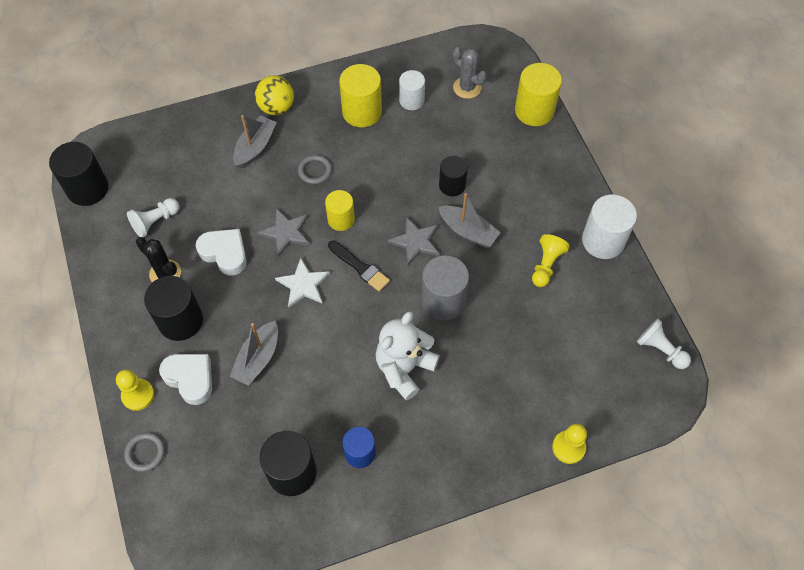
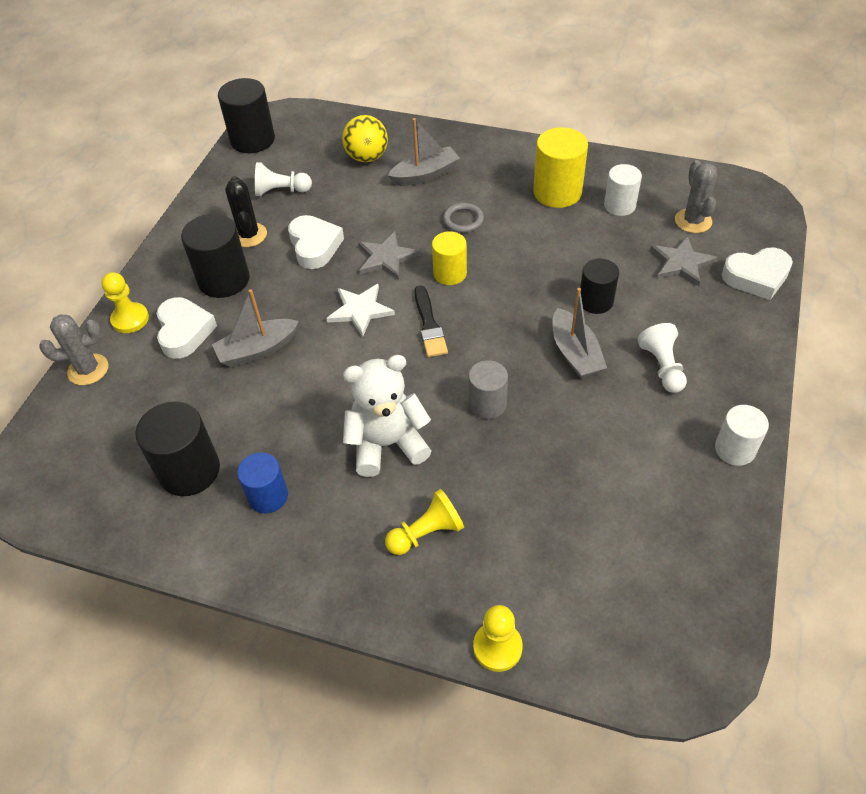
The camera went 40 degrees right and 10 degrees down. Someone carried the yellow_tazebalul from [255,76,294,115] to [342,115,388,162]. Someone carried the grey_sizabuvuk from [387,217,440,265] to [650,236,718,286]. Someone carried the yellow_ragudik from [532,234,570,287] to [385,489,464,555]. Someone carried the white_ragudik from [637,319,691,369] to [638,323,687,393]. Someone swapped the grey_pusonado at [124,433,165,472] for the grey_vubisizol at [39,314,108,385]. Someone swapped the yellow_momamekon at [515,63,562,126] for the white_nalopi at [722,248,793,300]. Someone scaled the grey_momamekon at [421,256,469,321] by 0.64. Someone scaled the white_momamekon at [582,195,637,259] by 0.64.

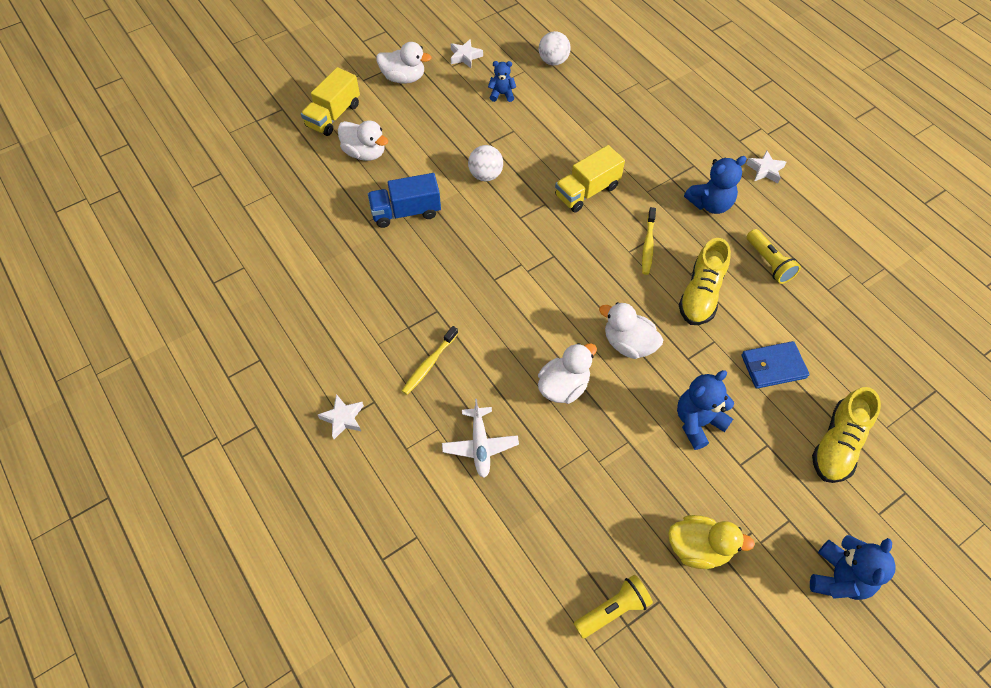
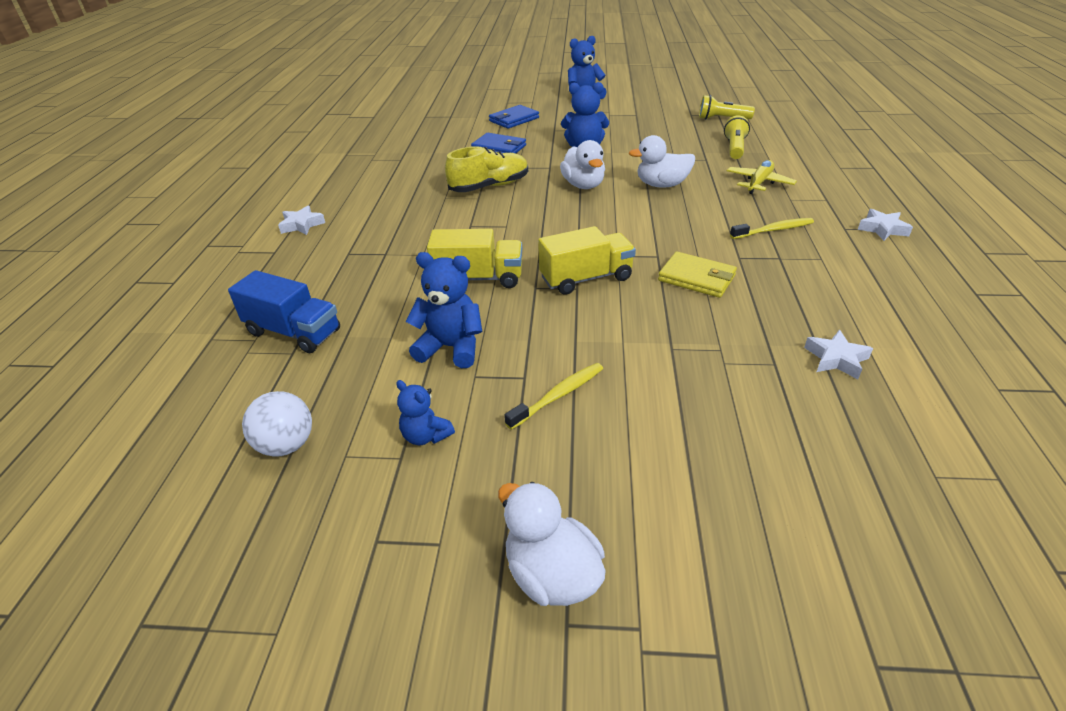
The camera went 140 degrees left and 20 degrees down. Someone took away the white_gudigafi at [338,120,388,161]. Someone took away the white_tazebalul at [468,145,503,181]. Someone took away the yellow_gudigafi at [668,515,755,569]. Someone put down the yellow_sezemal at [658,251,737,298]. Someone carried the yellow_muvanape from [301,67,360,136] to [538,226,636,295]. Someone carried the blue_muvanape from [368,173,441,228] to [228,270,340,353]. Someone carried the white_sizabuvuk from [451,39,483,68] to [804,330,873,379]. Someone carried the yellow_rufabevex from [642,207,656,275] to [504,363,603,430]. Someone carried the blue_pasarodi from [684,156,747,214] to [405,252,482,368]. Someone carried the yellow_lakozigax from [747,229,801,284] to [724,115,750,159]. Someone swapped the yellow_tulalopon at [812,387,881,483] for the blue_sezemal at [489,105,539,129]. Someone repainted the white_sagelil at [442,399,519,478], which became the yellow_sagelil at [727,160,797,194].

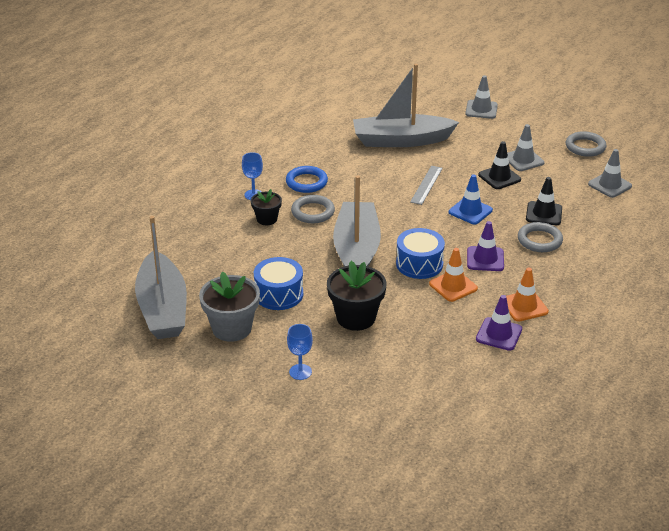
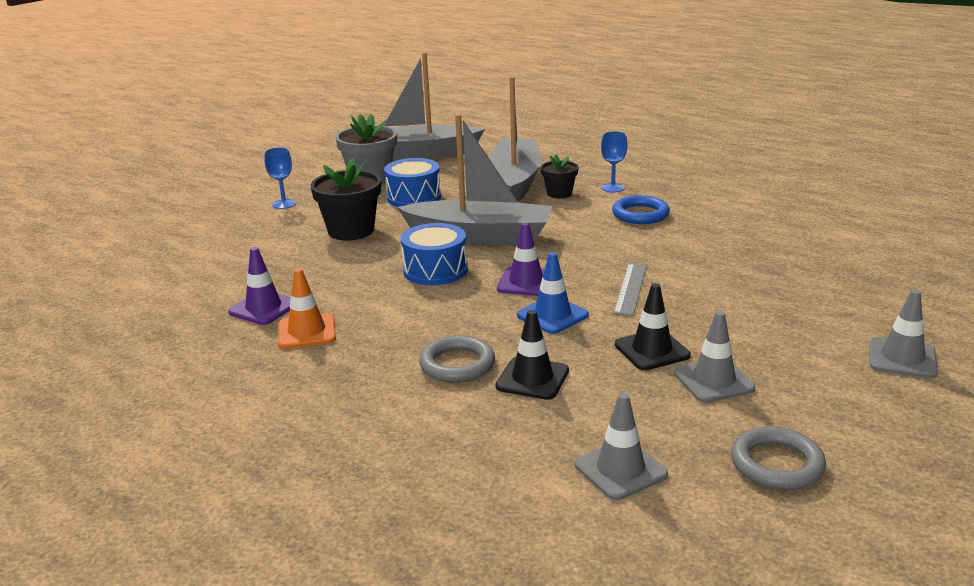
The camera went 100 degrees right and 10 degrees down. Someone took away the grey_pusonado at [291,195,335,223]. Someone took away the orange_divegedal at [429,248,478,302]. Someone carried the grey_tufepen from [353,64,459,147] to [489,76,542,202]. Someone carried the purple_divegedal from [467,221,504,271] to [497,222,545,296]. Someone rotated the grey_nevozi at [410,166,443,205] by 75 degrees clockwise.

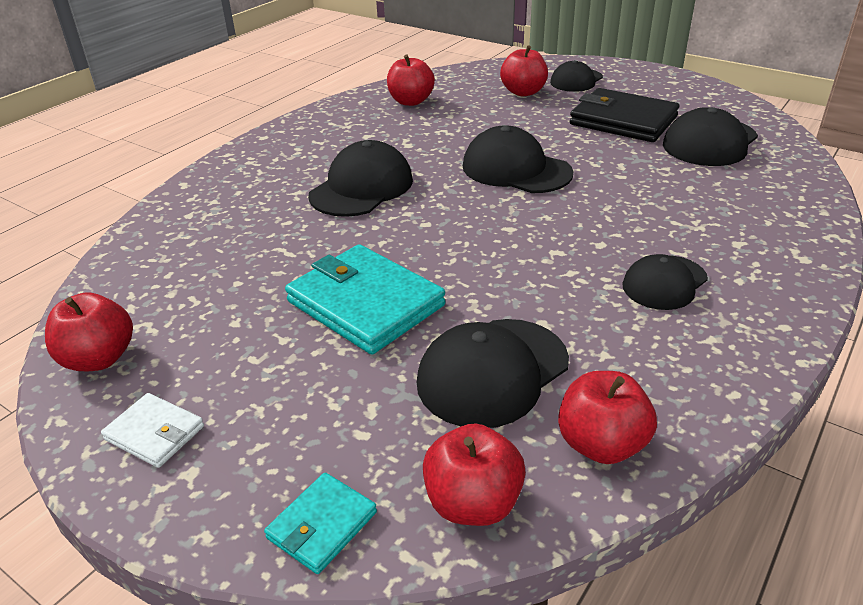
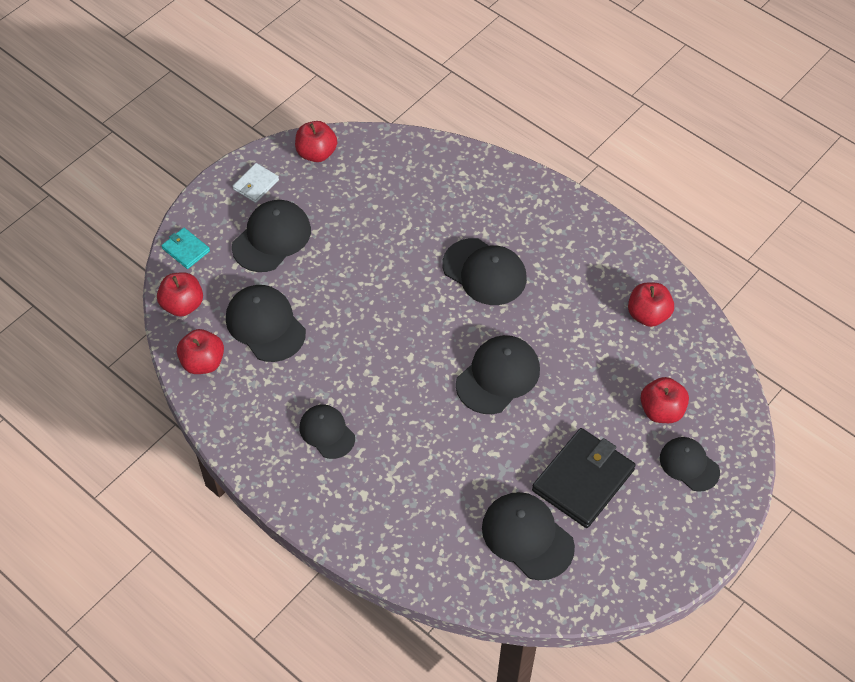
The camera went 95 degrees right and 20 degrees up. Someone took away the turquoise_sezemal at [285,244,445,354]. Someone put down the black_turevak at [232,200,311,272].

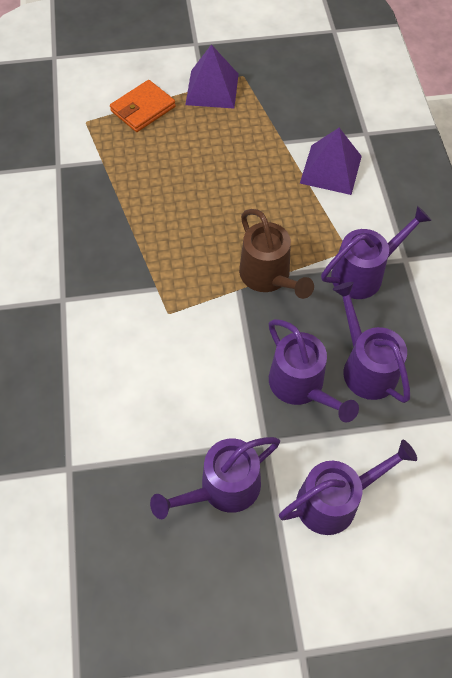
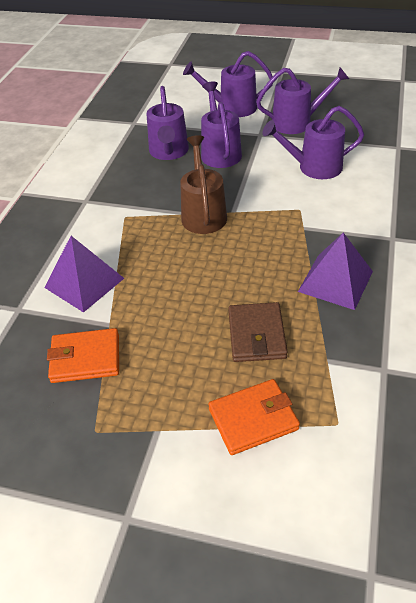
The camera went 155 degrees left and 15 degrees down. Someone put down the orange_sezemal at [47,328,119,383]. Someone put down the brown_sezemal at [228,302,288,362]. Someone carried the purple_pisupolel from [185,44,239,109] to [298,232,373,310]. Someone carried the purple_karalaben from [321,206,432,299] to [262,106,364,179].

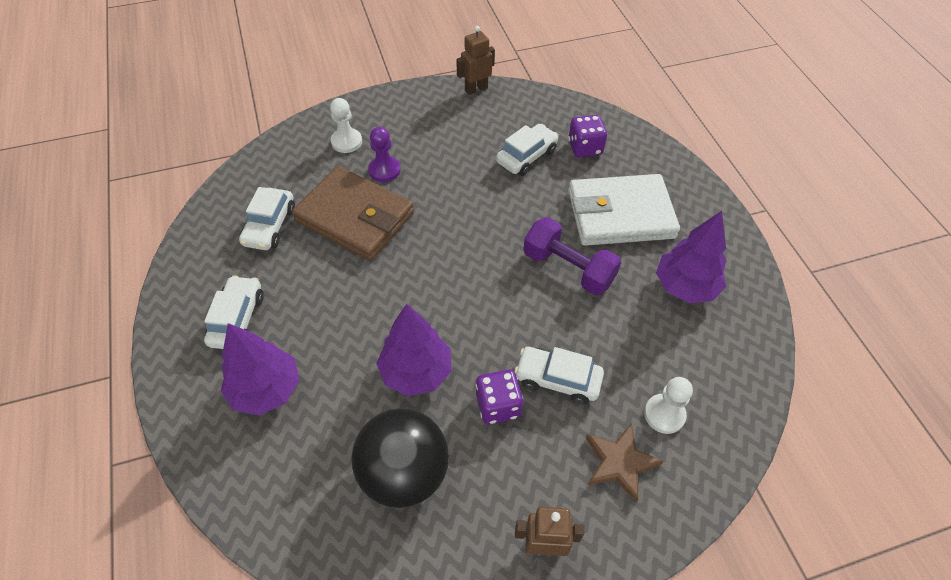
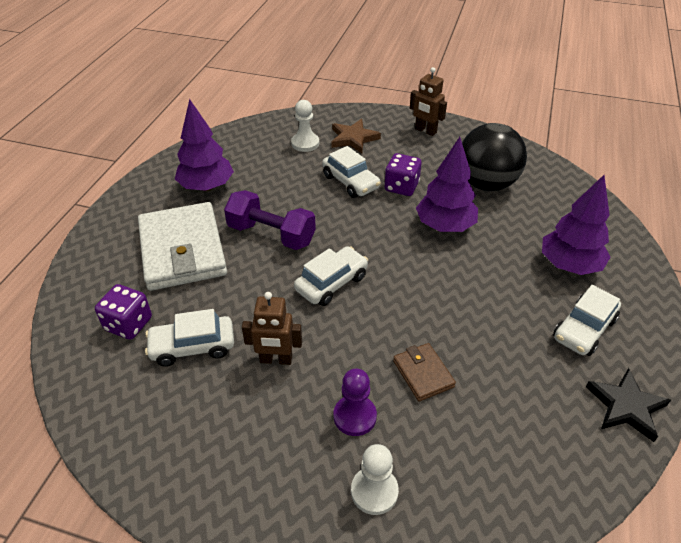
The camera went 145 degrees left and 10 degrees down. Someone put down the black_sizabuvuk at [586,368,671,442]. Someone carried the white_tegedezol from [239,187,295,250] to [294,246,368,306]. Someone carried the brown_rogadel from [456,26,495,95] to [242,292,302,365]. Someone rotated the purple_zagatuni at [523,217,621,295] by 45 degrees counterclockwise. Someone rotated the white_sezemal at [568,174,680,246] by 45 degrees clockwise. Someone scaled the brown_sezemal at [292,166,414,261] by 0.46.

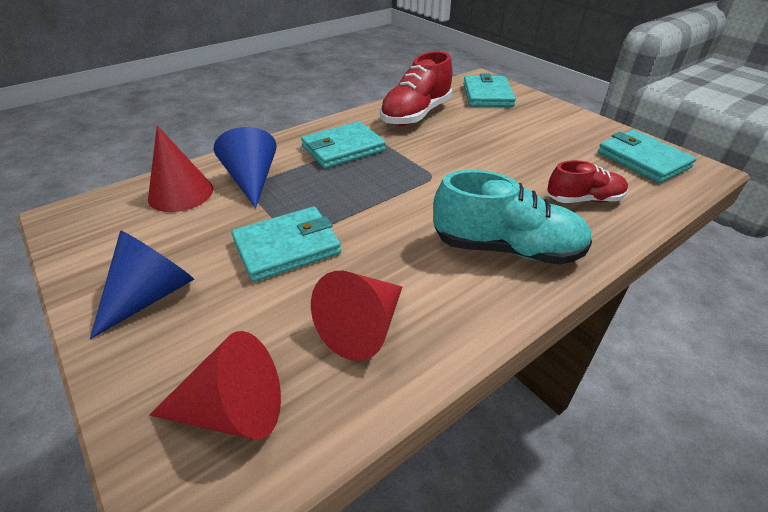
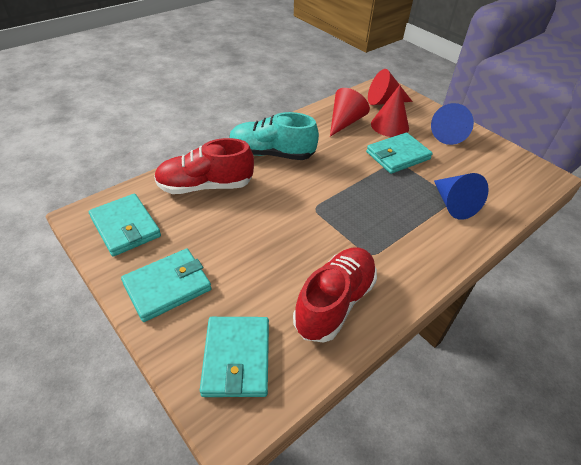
The camera went 175 degrees right and 5 degrees up. Someone carried the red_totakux from [148,125,213,212] to [371,85,409,137]. Someone carried the turquoise_sezemal from [301,121,386,169] to [121,249,212,322]. Someone scaled the red_tulalopon at [547,160,628,203] by 1.63.

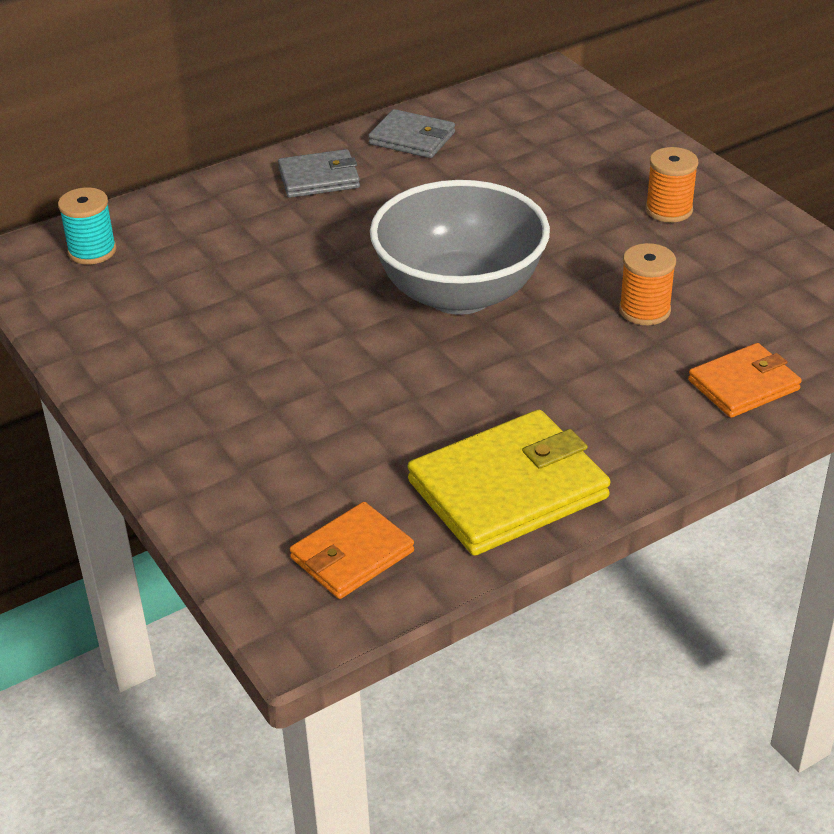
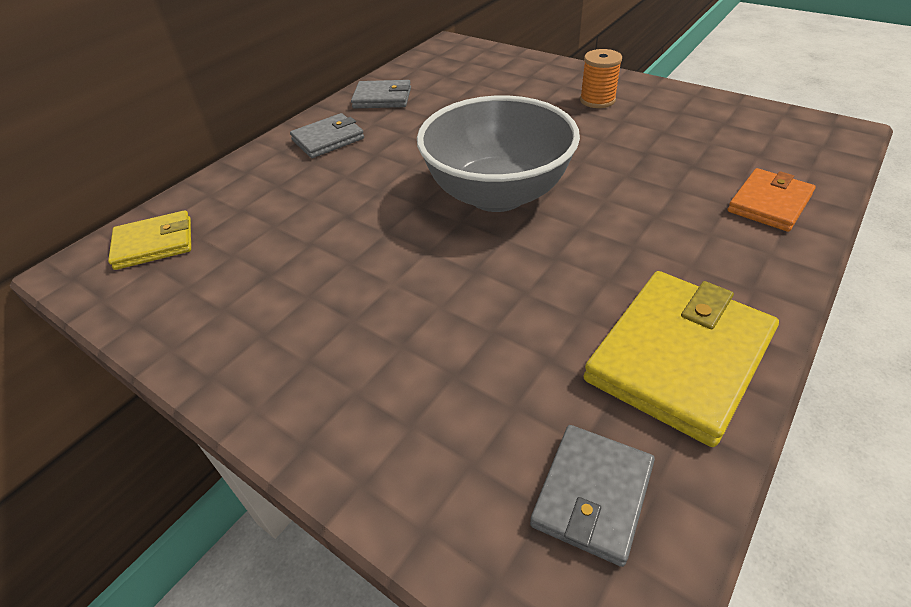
The camera went 20 degrees left and 5 degrees up. Someone took away the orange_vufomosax at [619,243,676,325]. Someone swapped the turquoise_vufomosax at [58,188,116,264] for the yellow_sezemal at [108,210,191,270]. Someone repainted the orange_sezemal at [290,502,414,599], which became the grey_sezemal at [530,425,655,567].

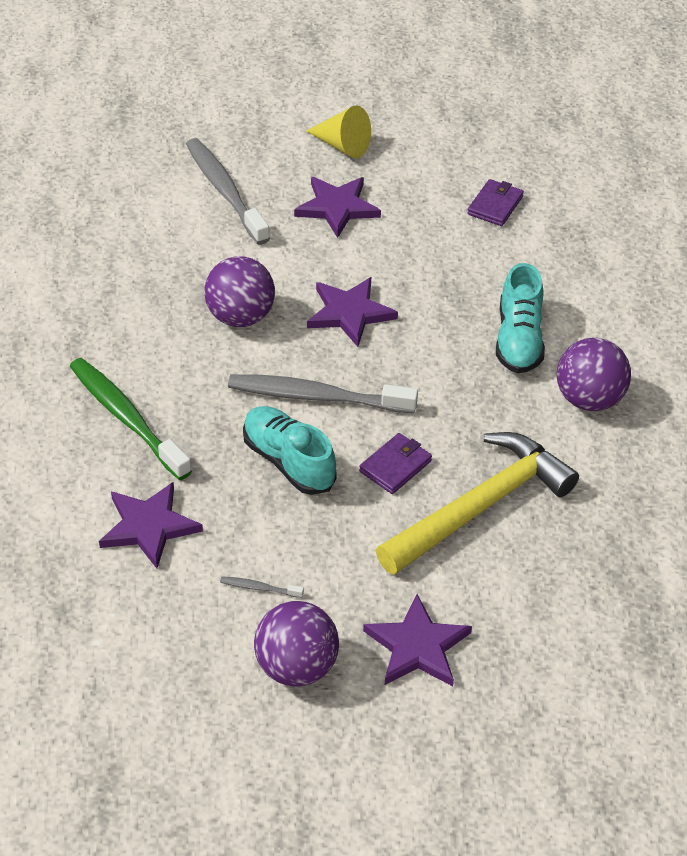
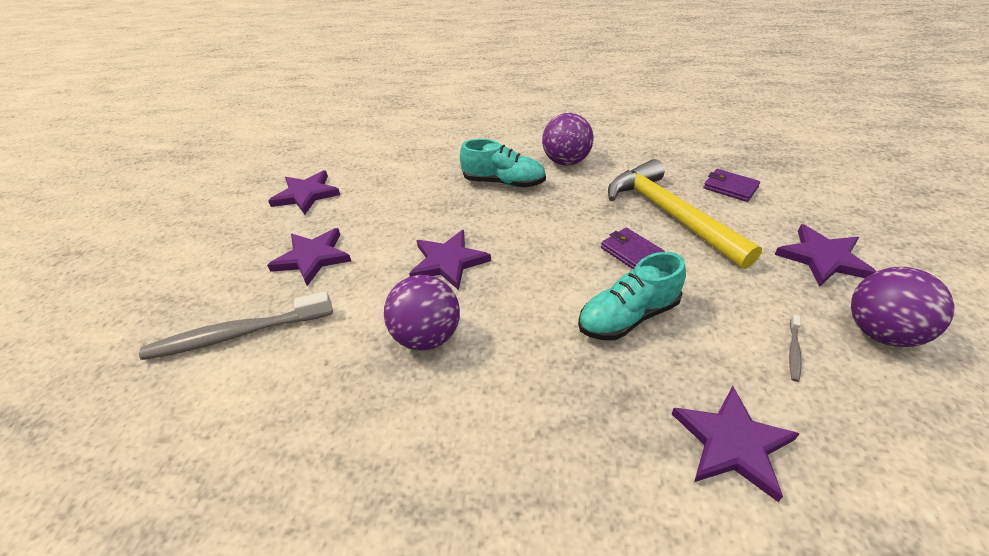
The camera went 75 degrees left and 5 degrees down. Someone took away the green_rufabevex at [70,358,192,480]. Someone took away the grey_rufabevex at [228,374,418,413]. Someone took away the yellow_totakux at [306,105,371,158]. Someone put down the purple_sizabuvuk at [268,170,340,214]. Someone carried the purple_sezemal from [467,179,524,226] to [703,169,760,202].

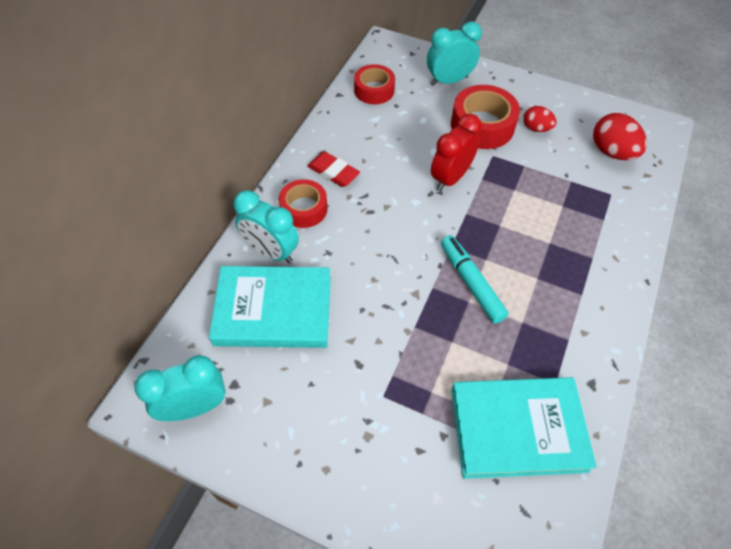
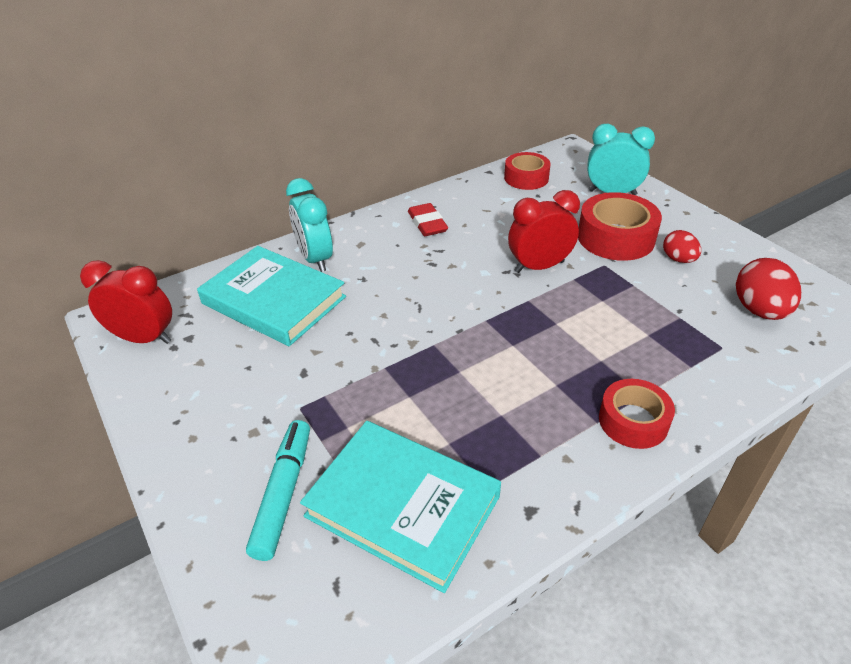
The camera went 35 degrees right and 15 degrees down. Someone carried the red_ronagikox from [279,179,327,228] to [599,379,675,449]. Someone carried the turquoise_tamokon from [441,235,509,324] to [246,420,310,561]. Someone repainted the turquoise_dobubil at [135,355,226,421], which became the red_dobubil at [80,260,172,344].

